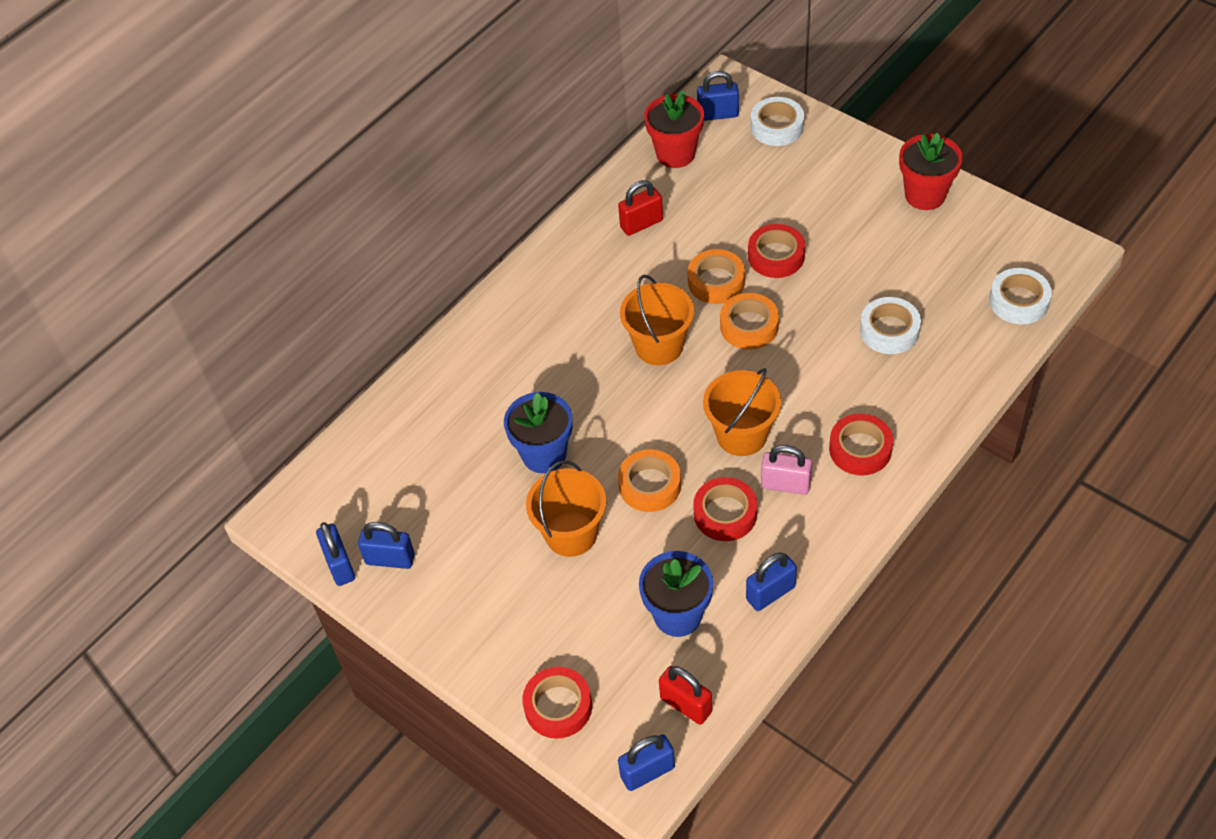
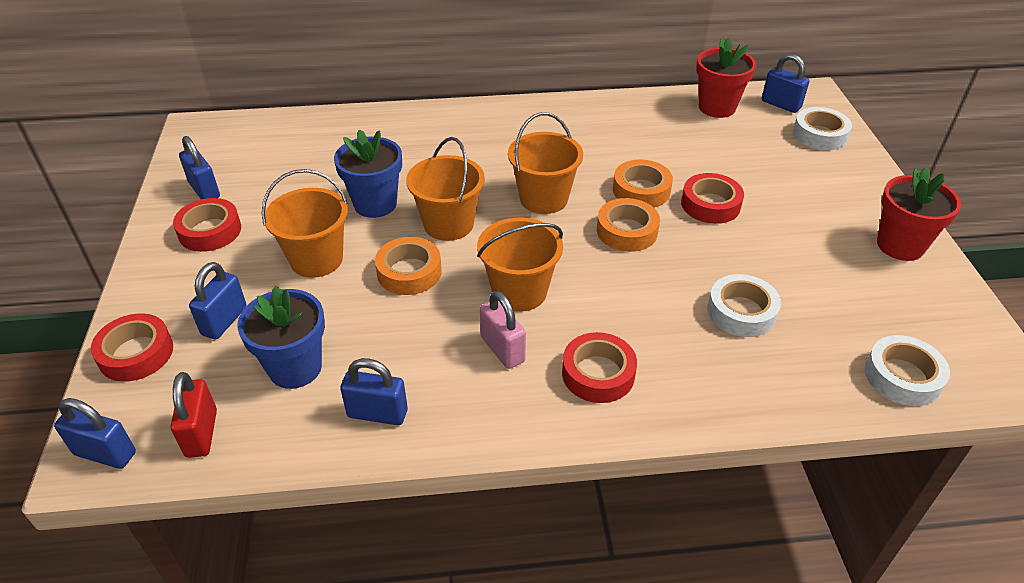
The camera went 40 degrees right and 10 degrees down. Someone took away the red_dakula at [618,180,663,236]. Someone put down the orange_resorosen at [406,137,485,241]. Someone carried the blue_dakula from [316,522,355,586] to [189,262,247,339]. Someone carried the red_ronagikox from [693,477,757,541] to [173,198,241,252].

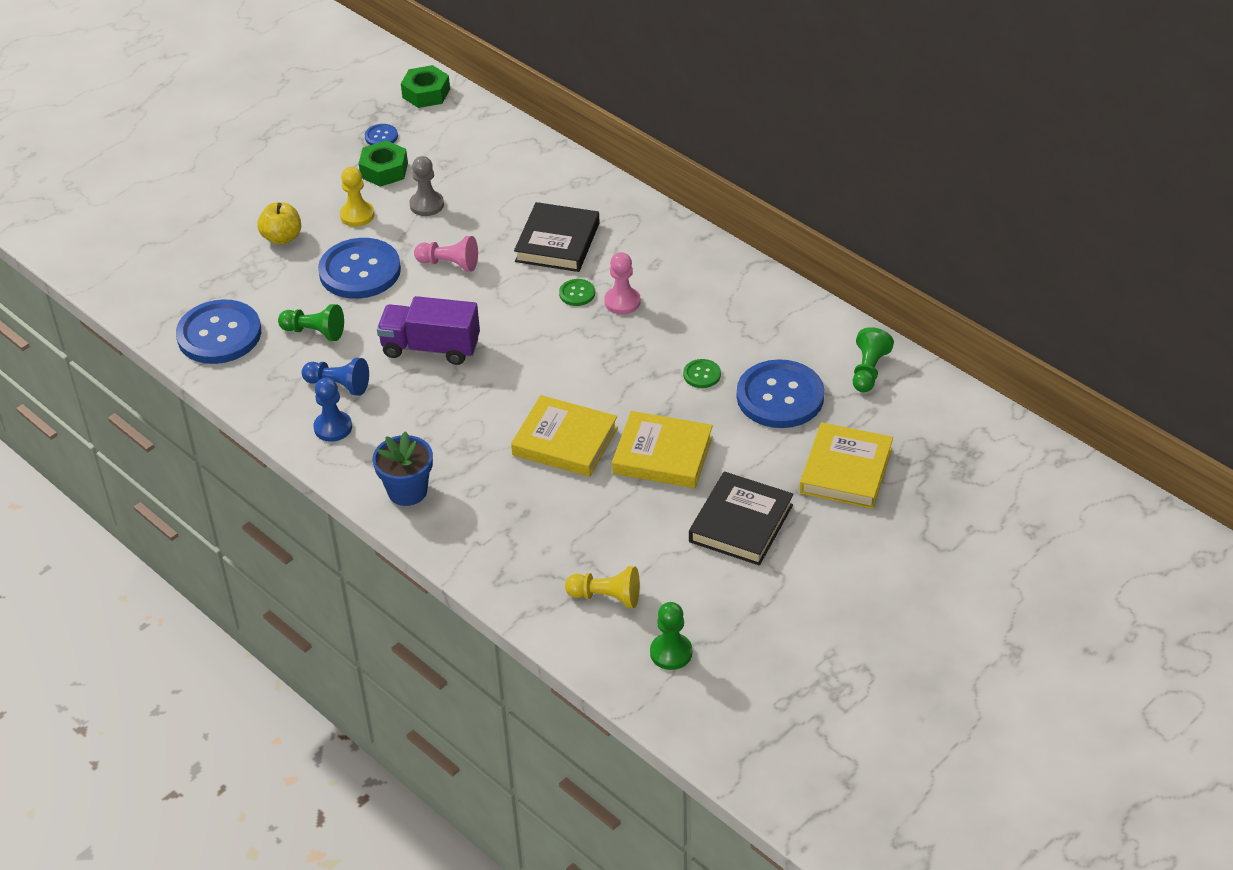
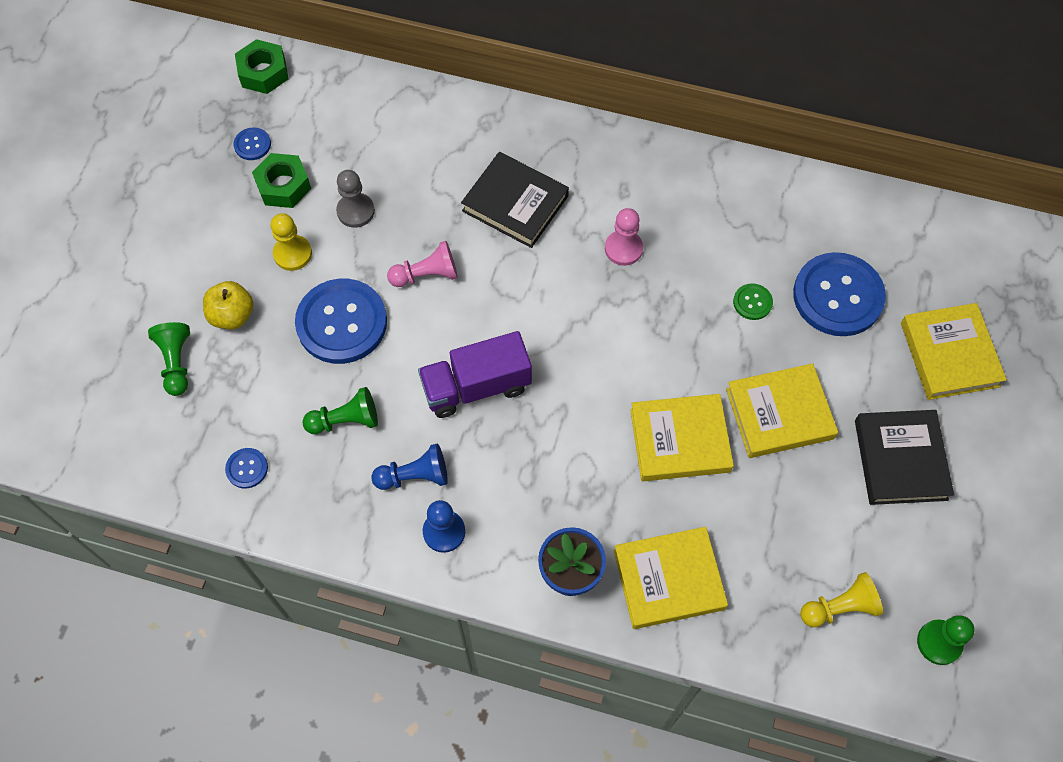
The camera went 30 degrees left and 20 degrees up. Someone took away the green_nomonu at [559,279,595,306]. Someone put down the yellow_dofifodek at [614,527,728,629]. Someone carried the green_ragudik from [853,327,894,392] to [148,322,190,396]. Someone rotated the black_dofifodek at [514,202,600,272] by 45 degrees counterclockwise. Someone scaled the blue_nomonu at [176,299,261,364] by 0.43.

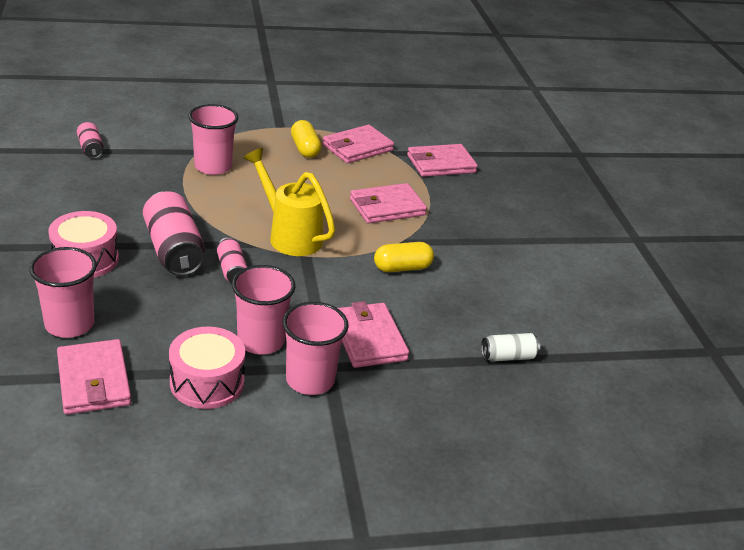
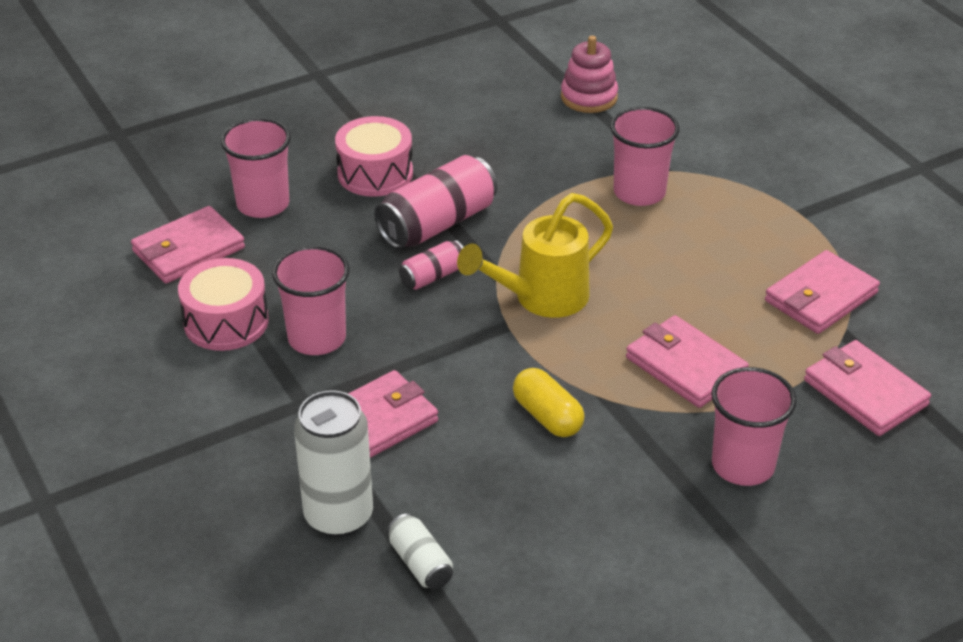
The camera went 75 degrees right and 5 degrees up. Someone took away the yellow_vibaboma at [291,120,321,158]. Someone put down the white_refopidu at [294,390,373,537]. Someone carried the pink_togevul from [282,302,349,395] to [711,367,797,486]. Someone swapped the pink_refopidu at [77,122,104,159] for the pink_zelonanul at [561,36,618,113]. Someone rotated the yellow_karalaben at [243,148,335,256] by 150 degrees counterclockwise. Someone rotated the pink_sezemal at [322,125,394,163] by 75 degrees counterclockwise.

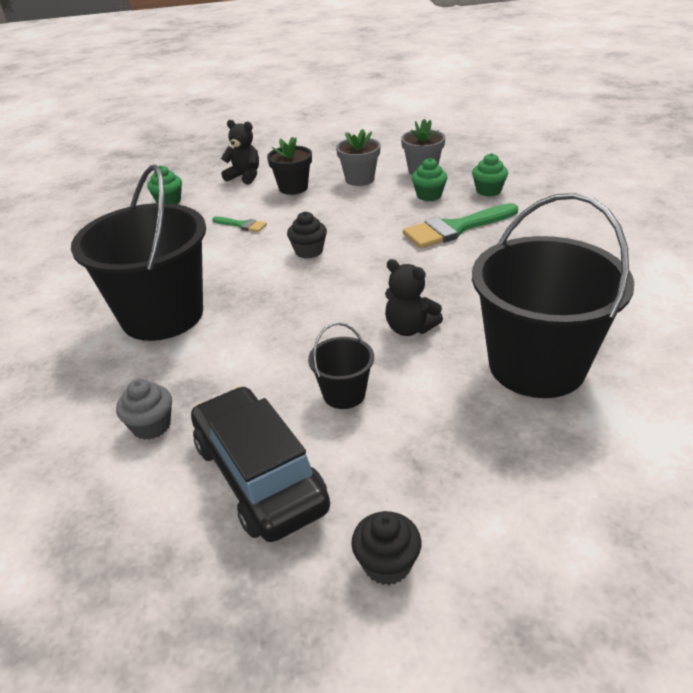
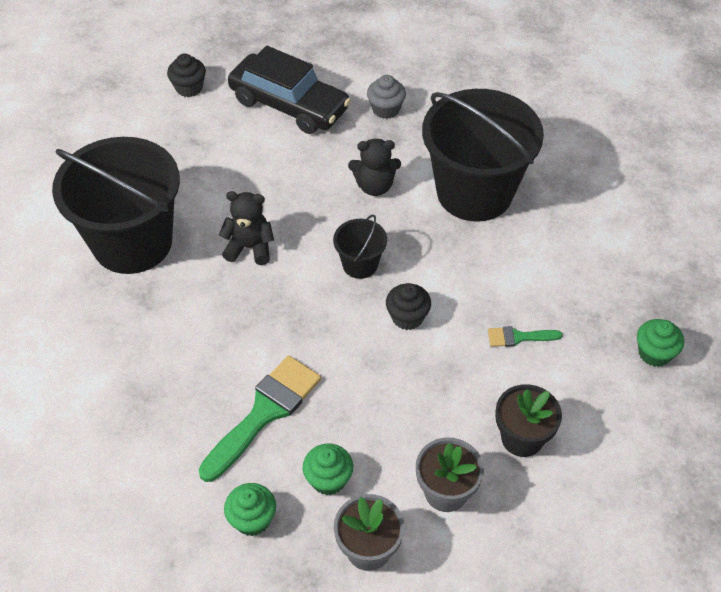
The camera went 150 degrees right and 15 degrees up. Someone carried the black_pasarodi from [221,120,259,185] to [348,139,401,196]. Someone carried the black_resorosen from [308,323,374,409] to [333,215,387,279].

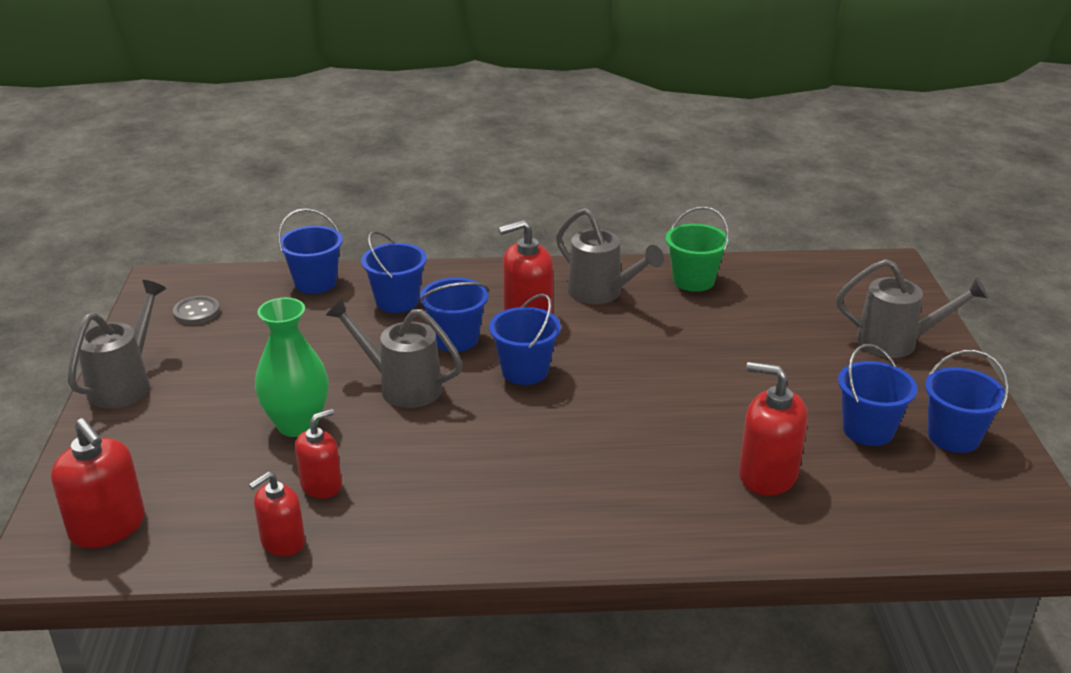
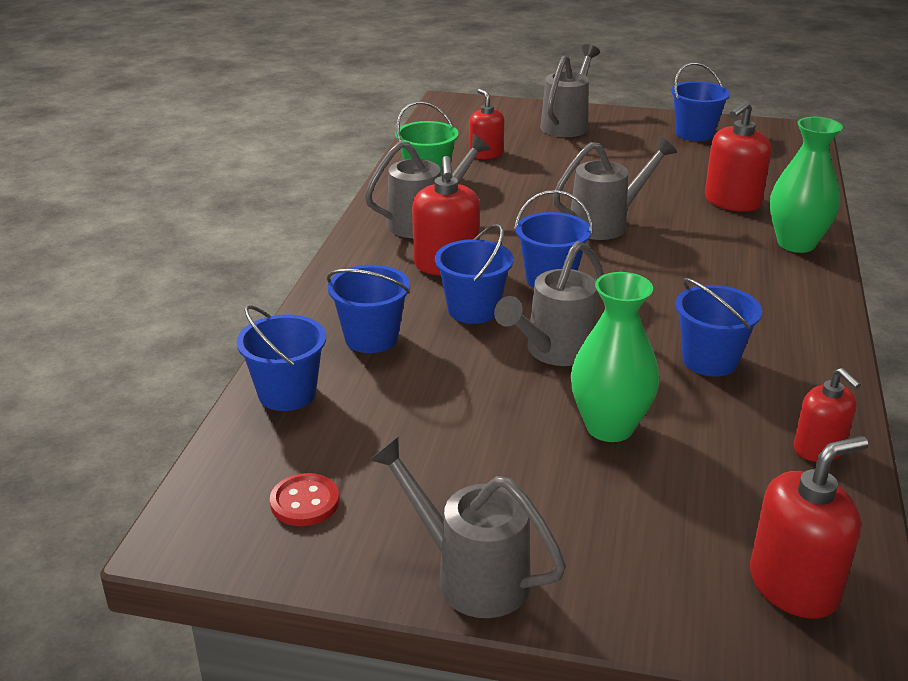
The camera went 75 degrees left and 0 degrees up. Someone put down the grey_karalaben at [553,137,677,240]. Someone put down the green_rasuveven at [770,117,843,253]. Someone carried the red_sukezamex from [295,409,342,499] to [469,89,504,159]. Someone carried the blue_resorosen from [838,344,917,446] to [675,278,762,377]. Someone repainted the grey_nomonu at [173,296,220,325], which became the red_nomonu at [270,473,339,526].

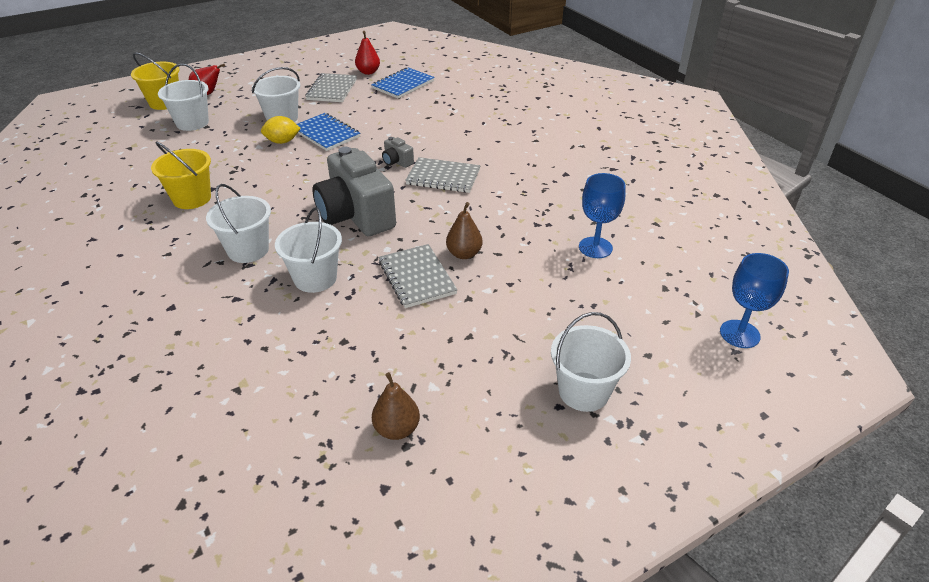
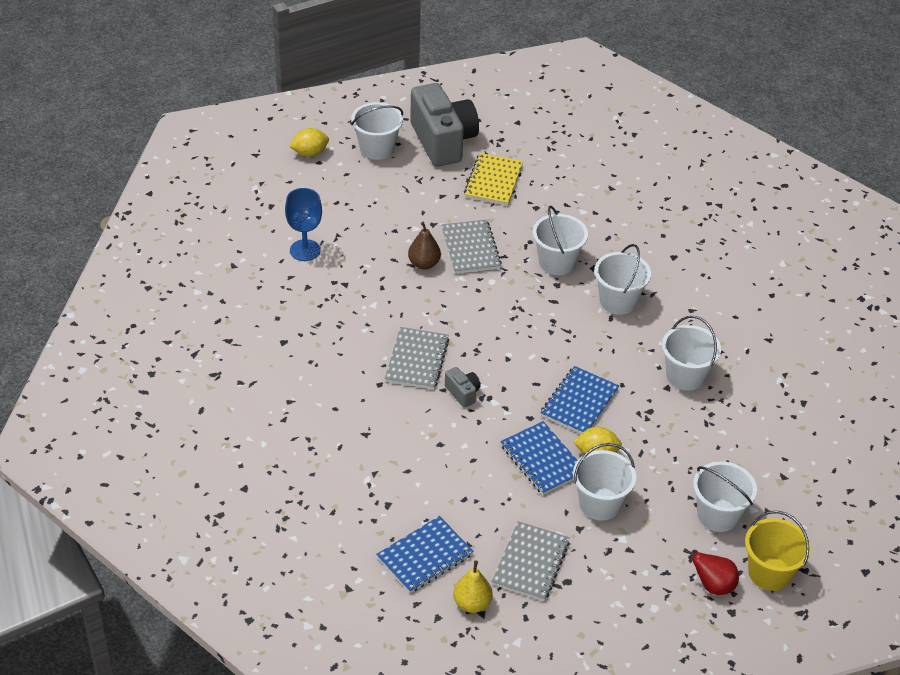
The camera went 170 degrees left and 5 degrees up. Someone took away the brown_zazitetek at [372,372,420,440]. Someone took away the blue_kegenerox at [720,253,789,348]. Someone put down the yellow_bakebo at [289,128,329,157]. Someone put down the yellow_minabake at [464,153,523,206]. Someone put down the blue_minabake at [540,366,619,434]. Someone carried the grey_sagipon from [313,147,396,236] to [410,83,479,167]. Someone repainted the yellow_resorosen at [151,141,211,209], which became the white_resorosen at [662,316,721,391]. Someone repainted the red_zazitetek at [355,31,380,75], which became the yellow_zazitetek at [453,561,493,613]. Someone rotated the grey_minabake at [405,157,481,193] by 75 degrees clockwise.

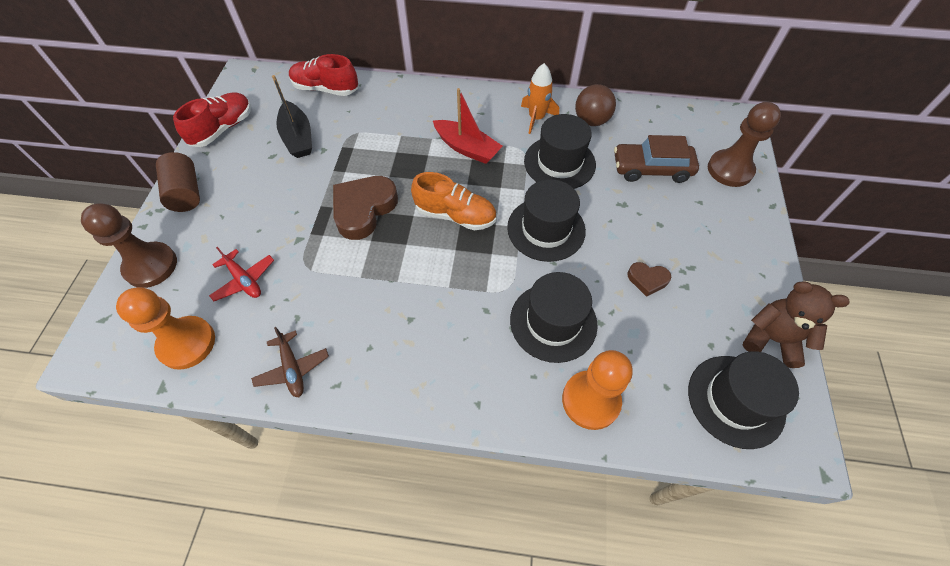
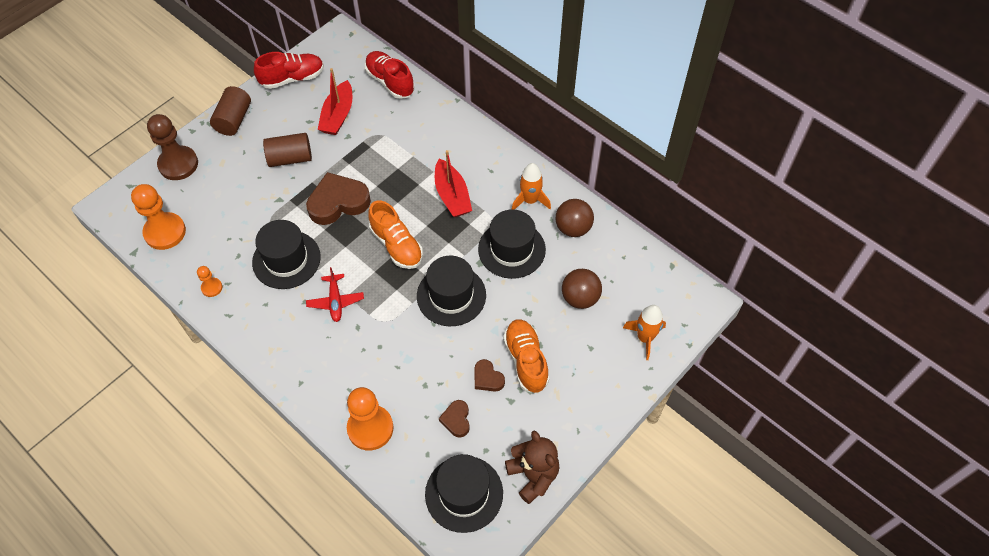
The camera went 35 degrees right and 0 degrees up. Someone put down the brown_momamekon at [263,133,312,167]. Someone put down the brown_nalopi at [439,400,470,437]. Someone put down the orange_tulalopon at [503,319,549,393]. Someone carried the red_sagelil from [209,247,274,301] to [306,267,364,322]. Someone carried the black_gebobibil from [510,272,598,363] to [252,220,321,289]. Someone swapped the brown_sagelil at [251,327,329,397] for the orange_ragudik at [197,266,222,297]. Someone swapped the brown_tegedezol at [614,135,699,183] for the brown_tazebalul at [562,269,602,309]. Someone swapped the brown_ragudik at [708,102,781,187] for the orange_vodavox at [623,305,666,360]. Someone repainted the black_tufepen at [272,75,312,158], which became the red_tufepen at [318,68,352,135].

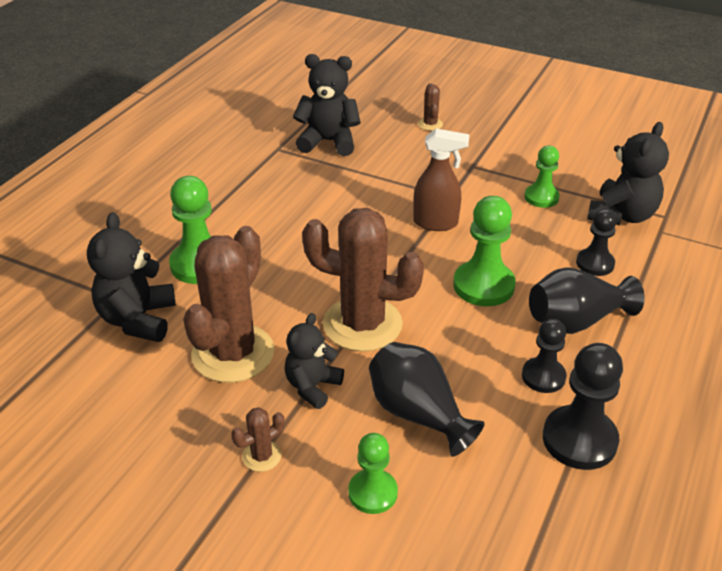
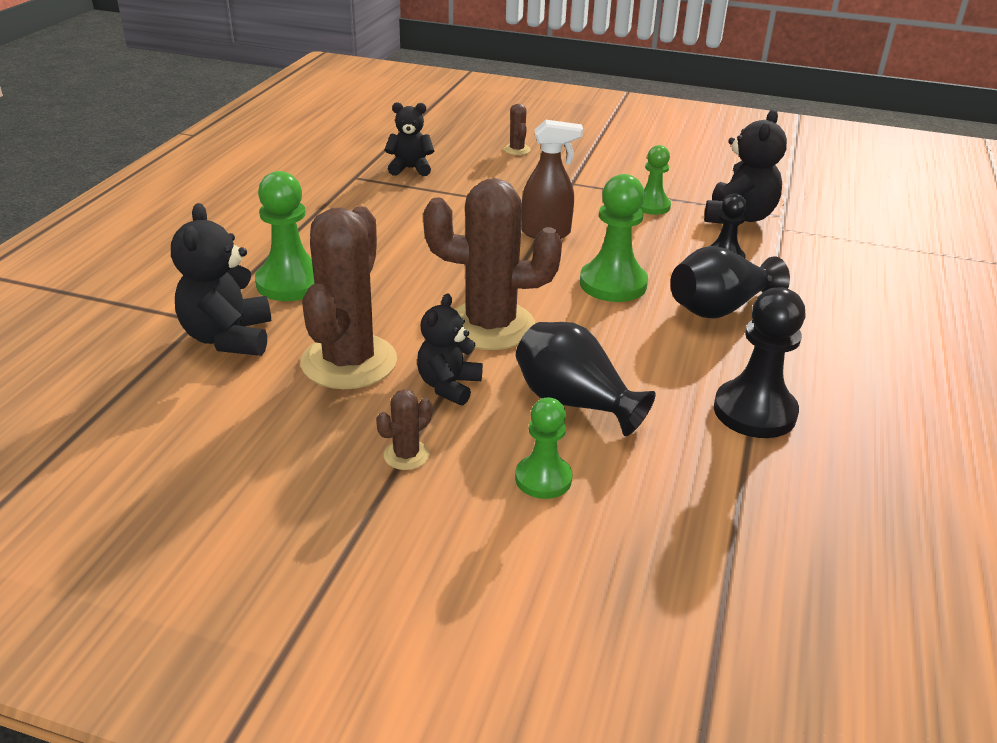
The camera went 10 degrees left and 5 degrees down. Someone took away the black_ragudik at [522,319,567,393]. Someone scaled the black_pasarodi at [293,54,361,156] by 0.66.

